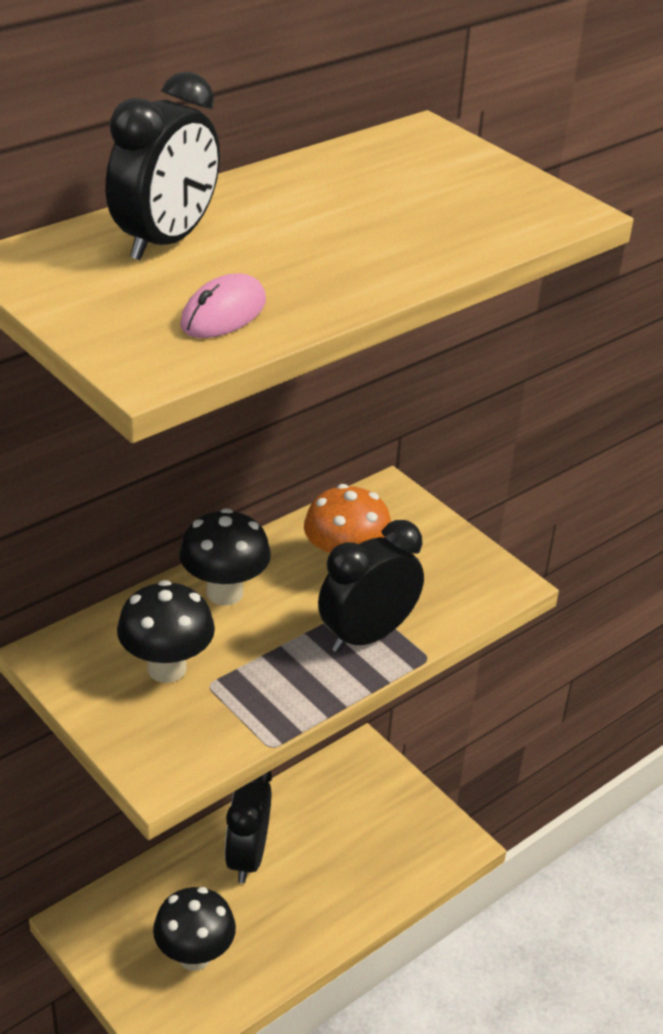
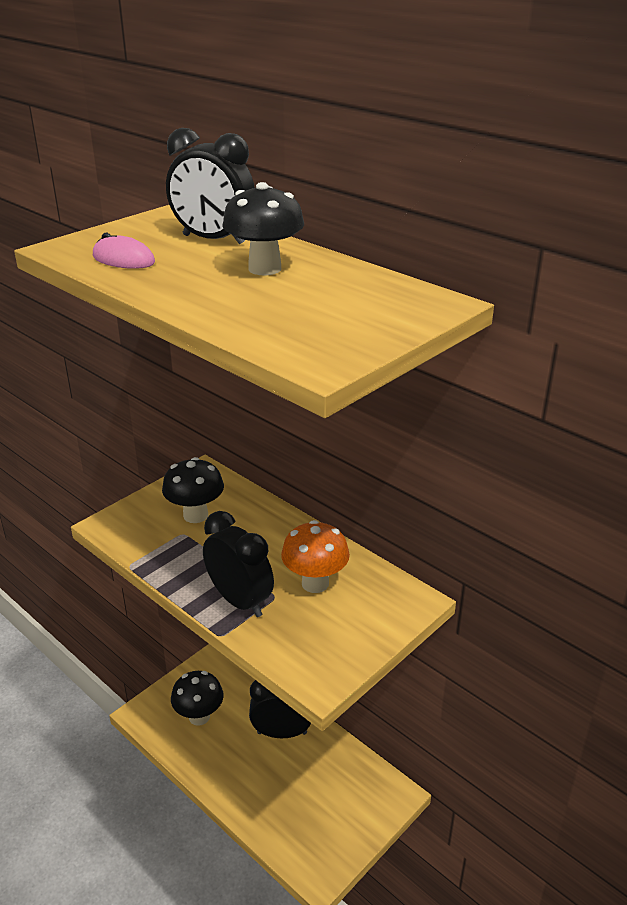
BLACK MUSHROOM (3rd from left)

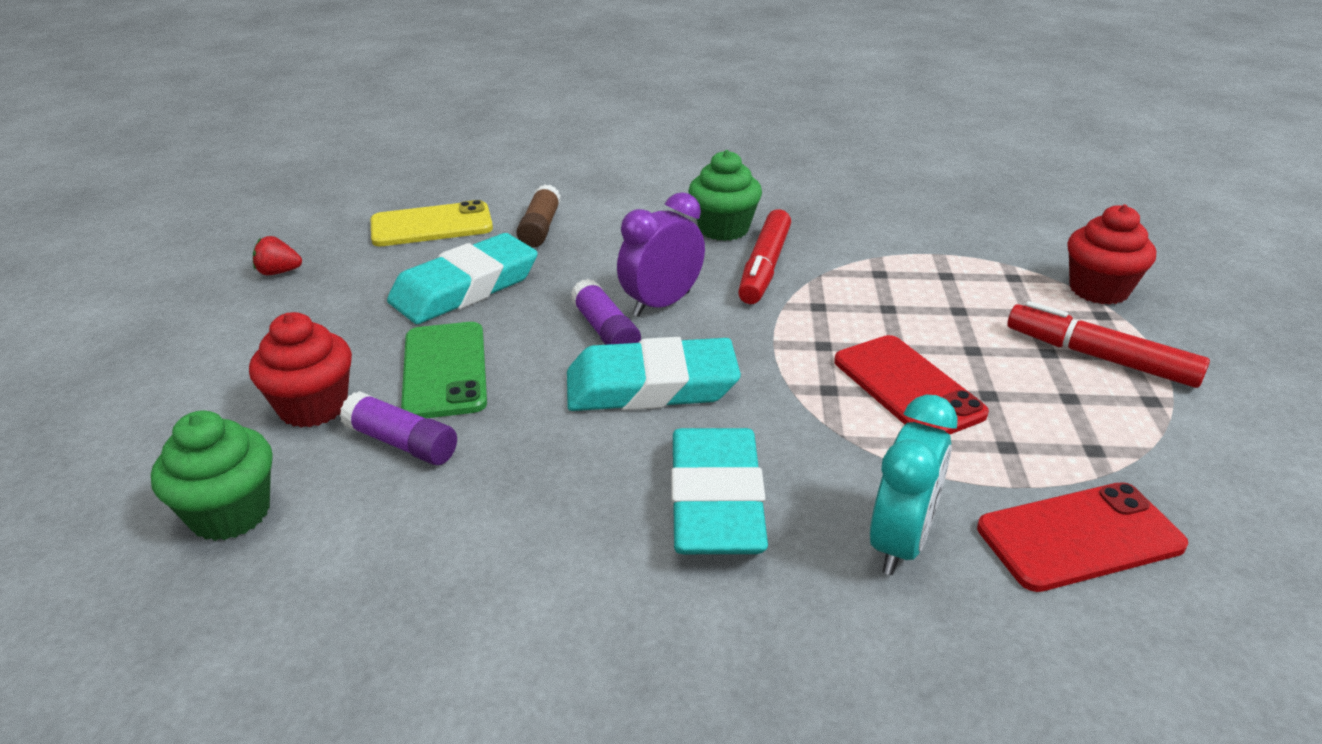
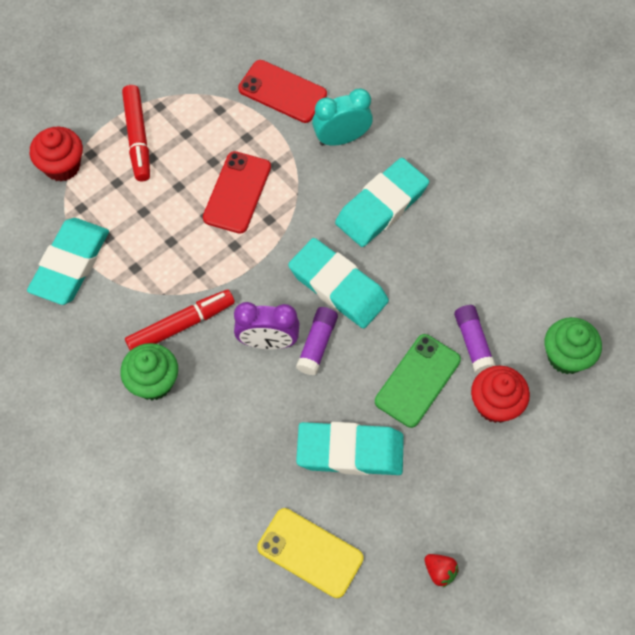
TURQUOISE ERASER (1st from left); BROWN GLUE STICK

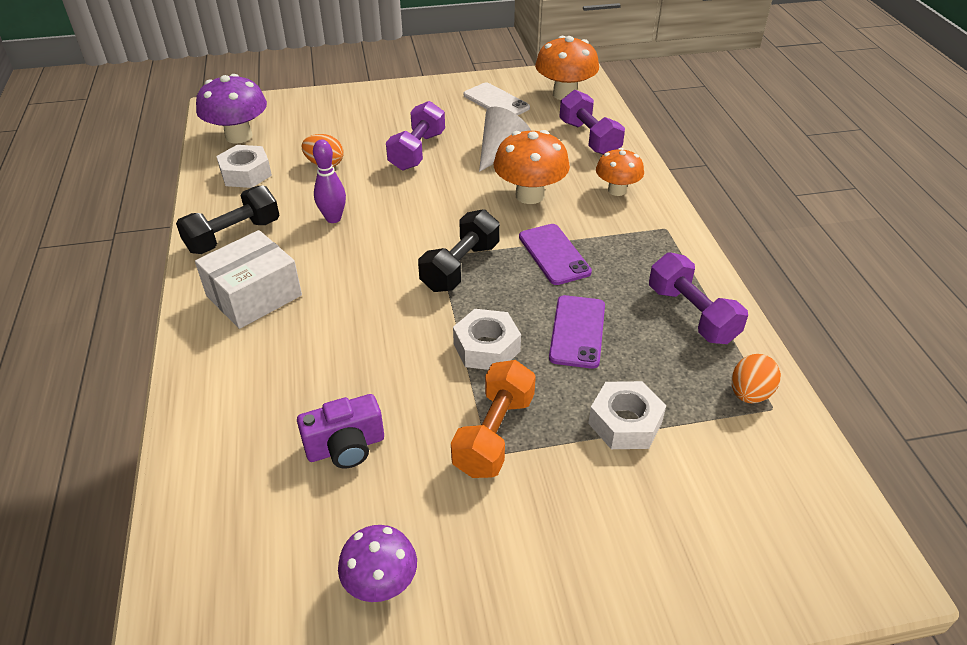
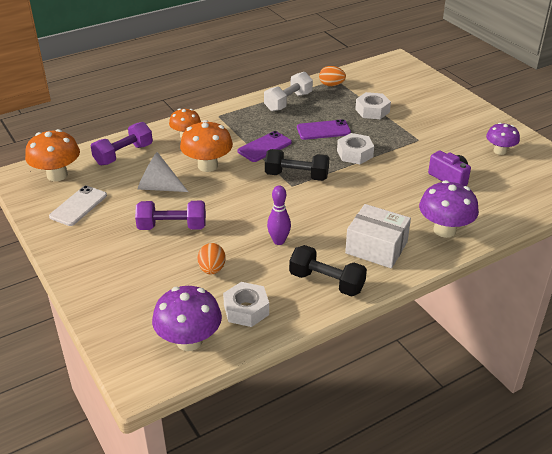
WHITE DUMBBELL; PURPLE MUSHROOM (2nd from left); ORANGE DUMBBELL

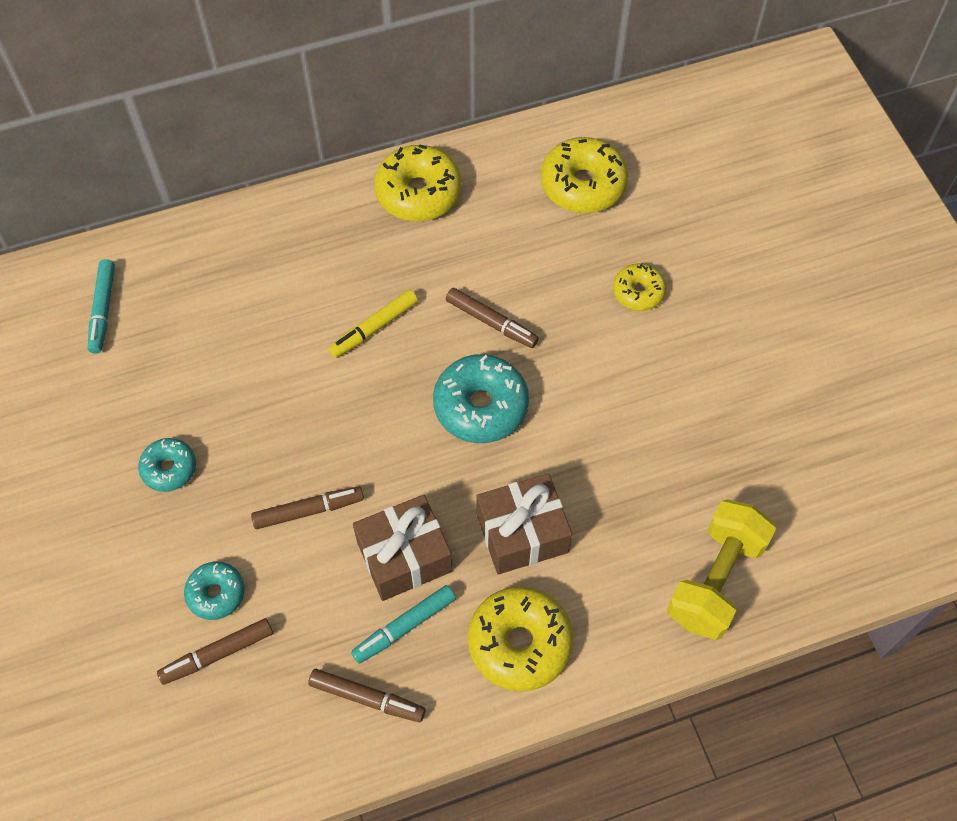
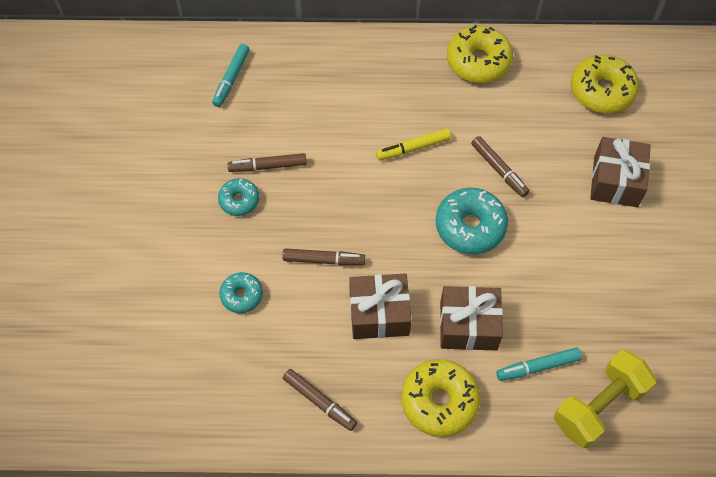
BROWN MARKER (1st from left); TURQUOISE MARKER (2nd from left); BROWN GIFT (3rd from left)

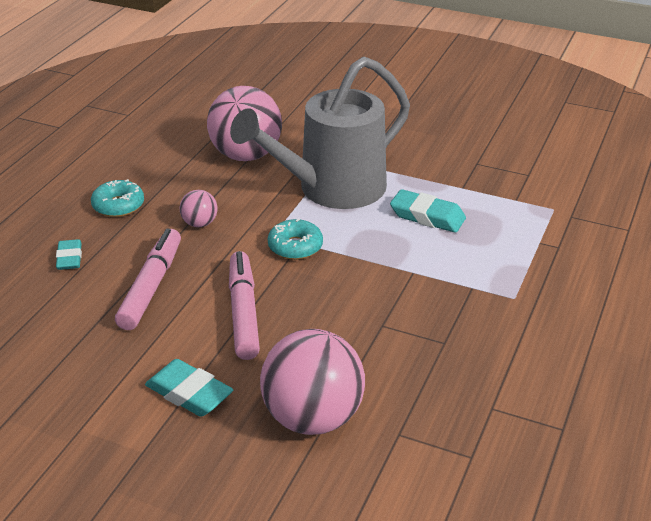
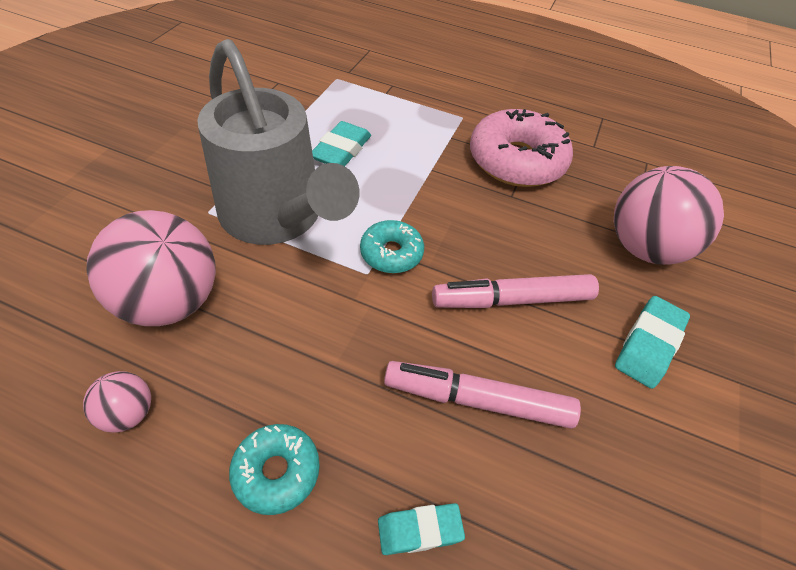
PINK BALL (1st from left); PINK DONUT

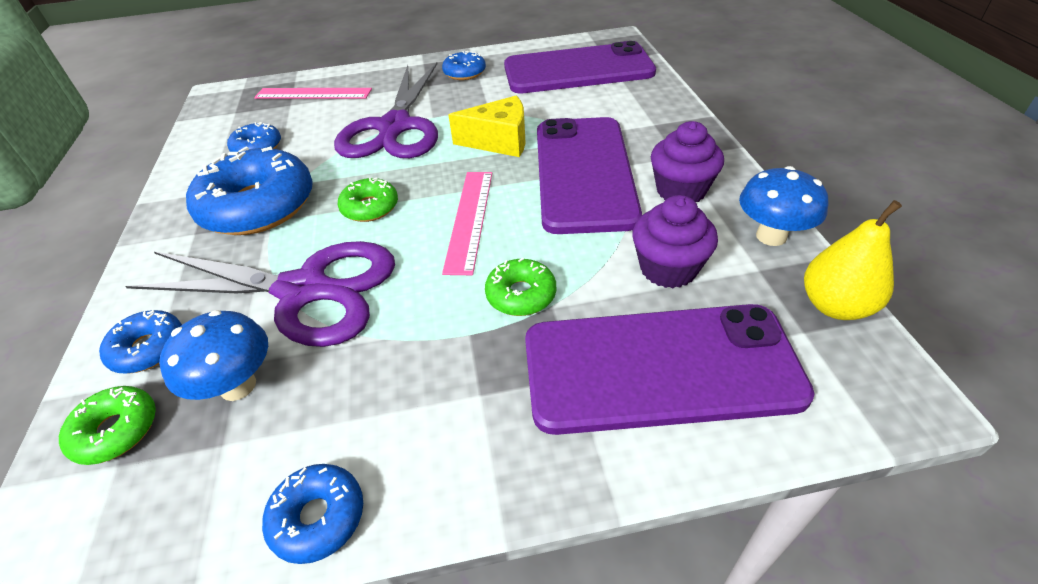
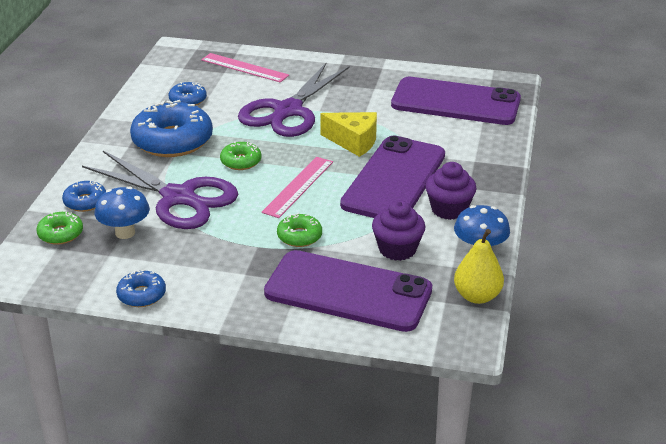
BLUE DONUT (5th from left in the first image)

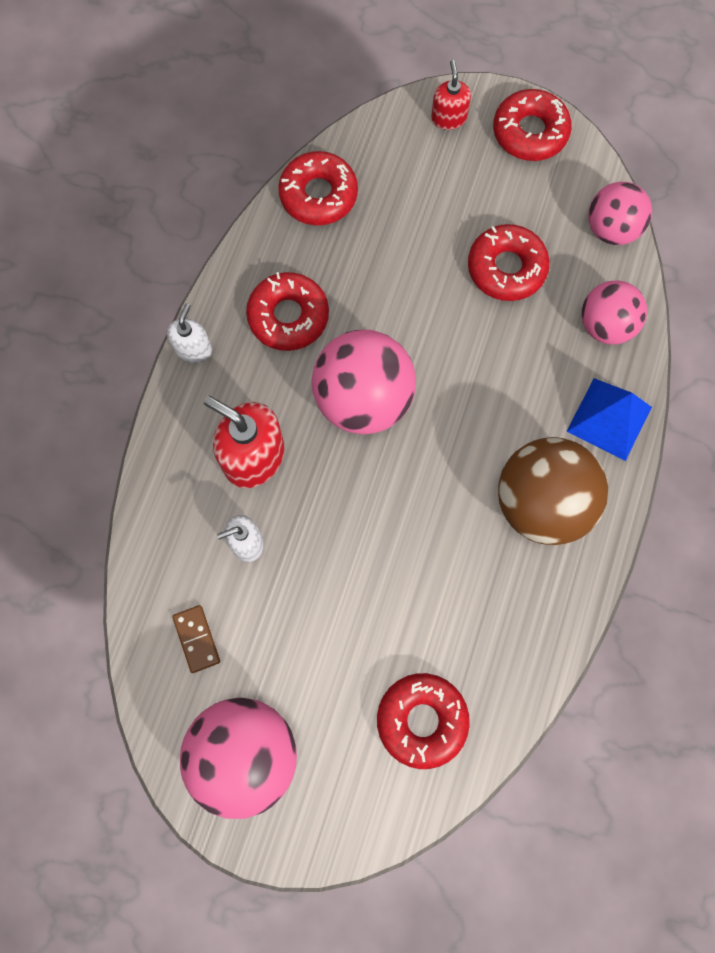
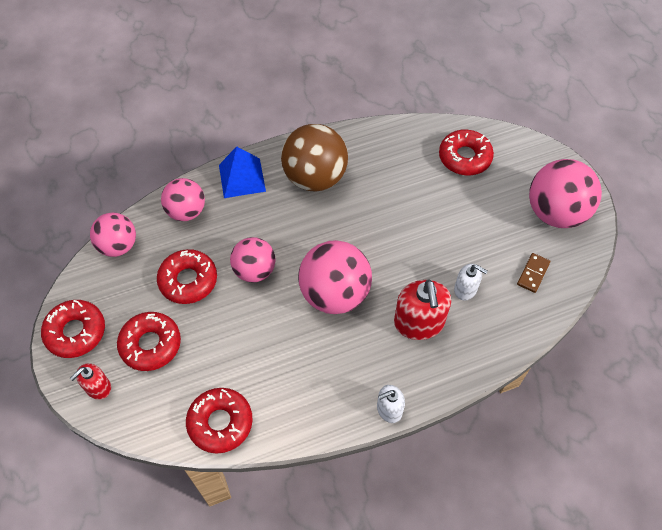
RED DONUT (2nd from left); PINK BALL (3rd from left)

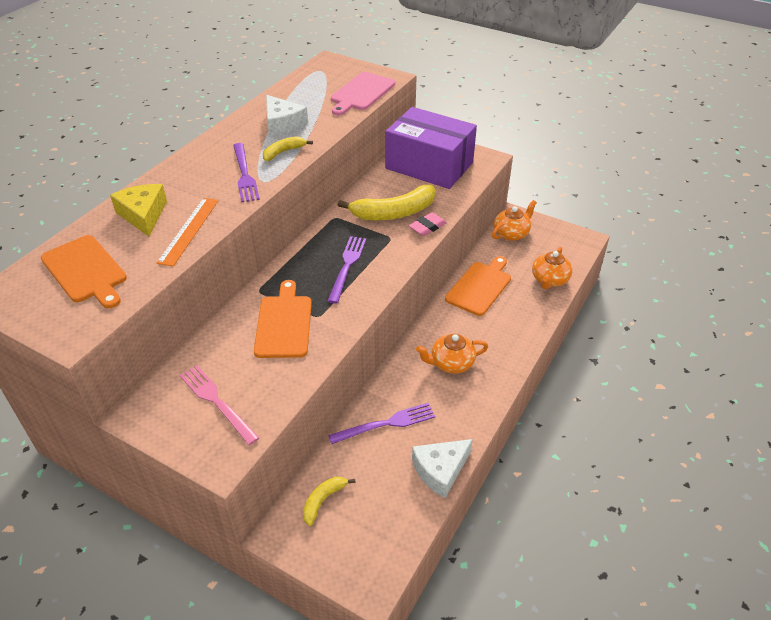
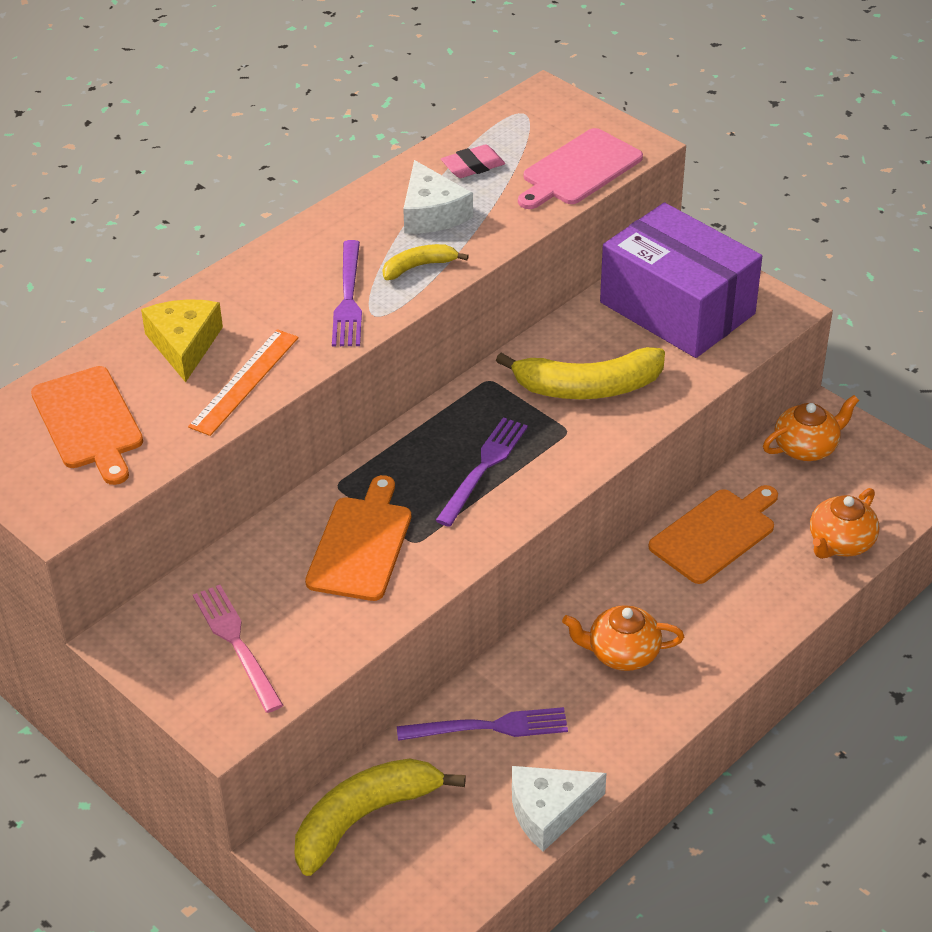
YELLOW BANANA (1st from left); PINK ERASER

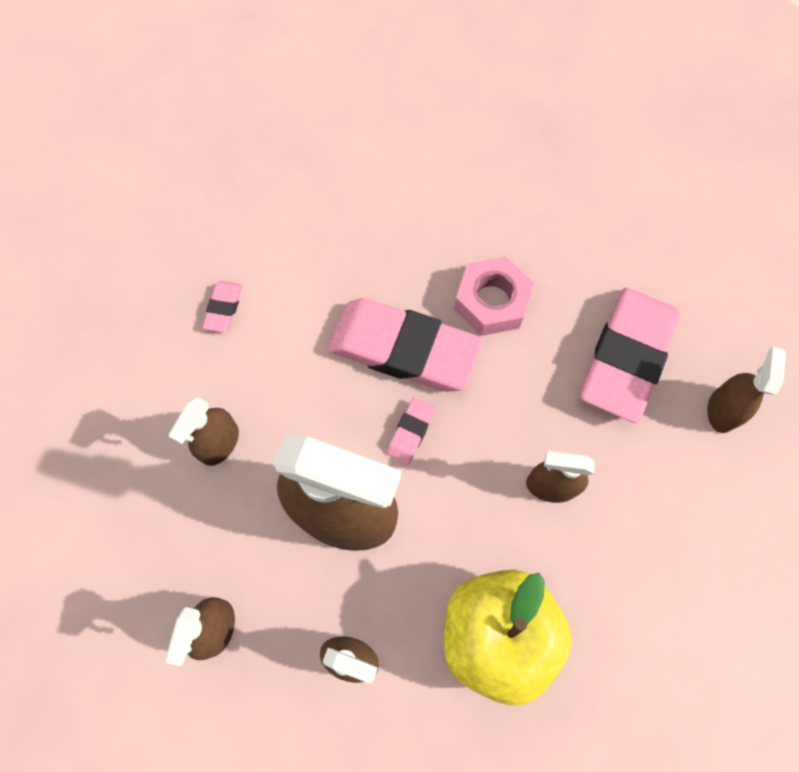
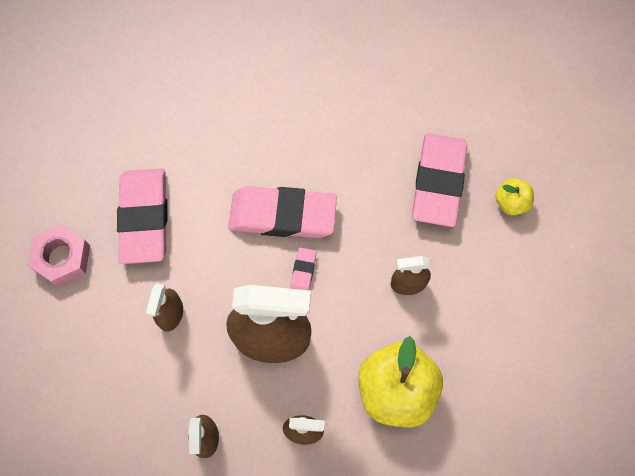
PINK NUT; PINK ERASER (1st from left); YELLOW APPLE (2nd from left)

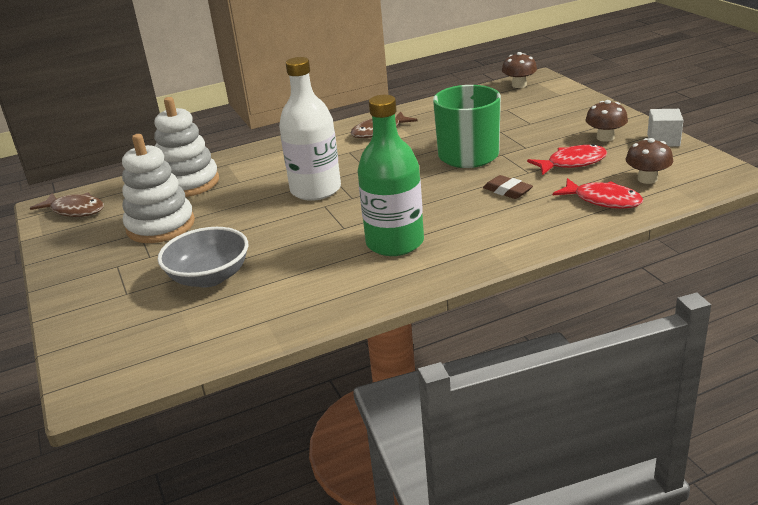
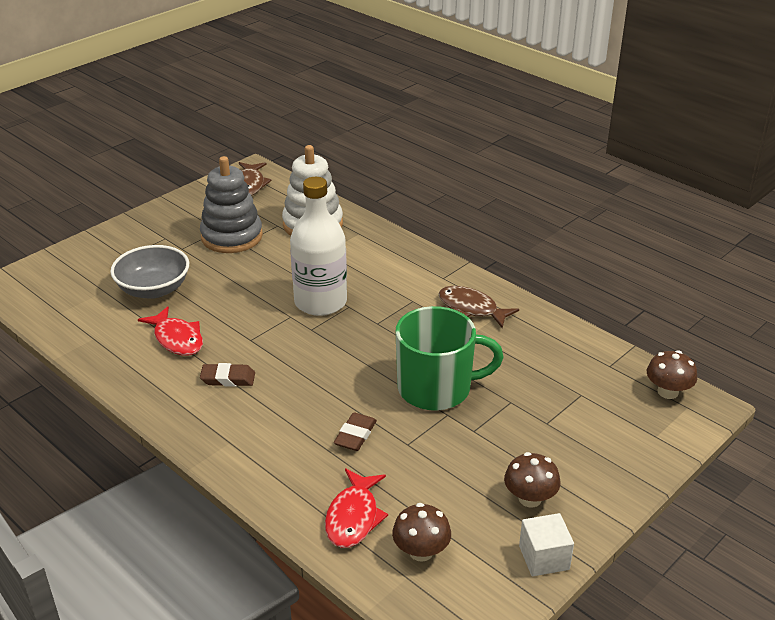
RED FISH (1st from left); GREY STACKING TOY; BROWN ERASER (1st from left)

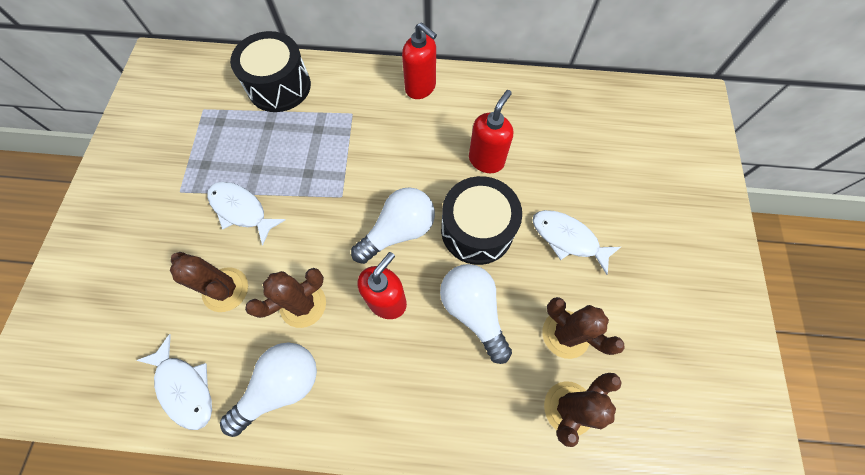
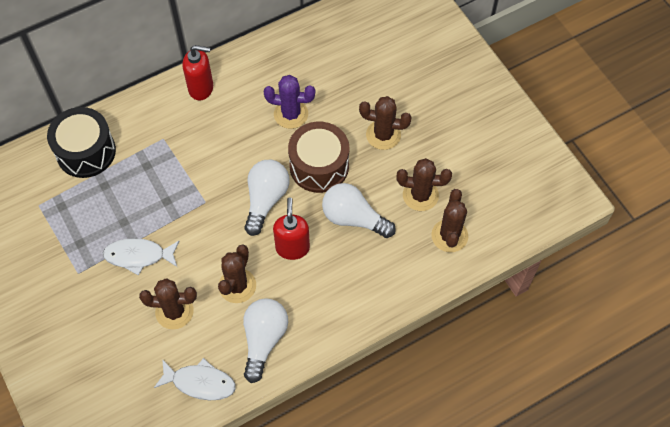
PURPLE CACTUS; BROWN DRUM; BROWN CACTUS (3rd from left)

